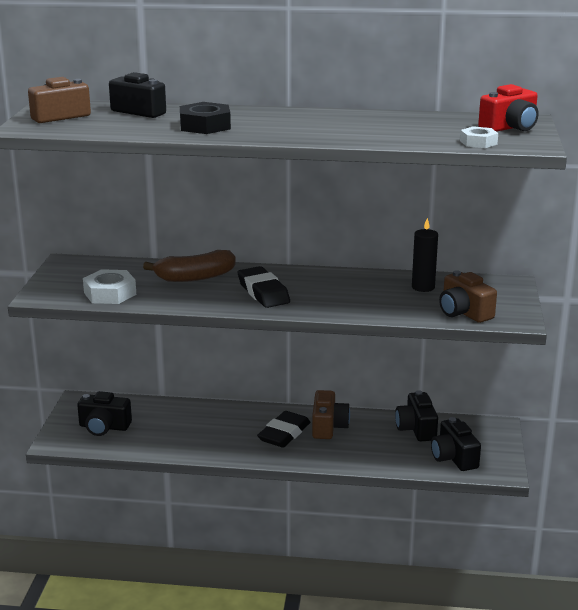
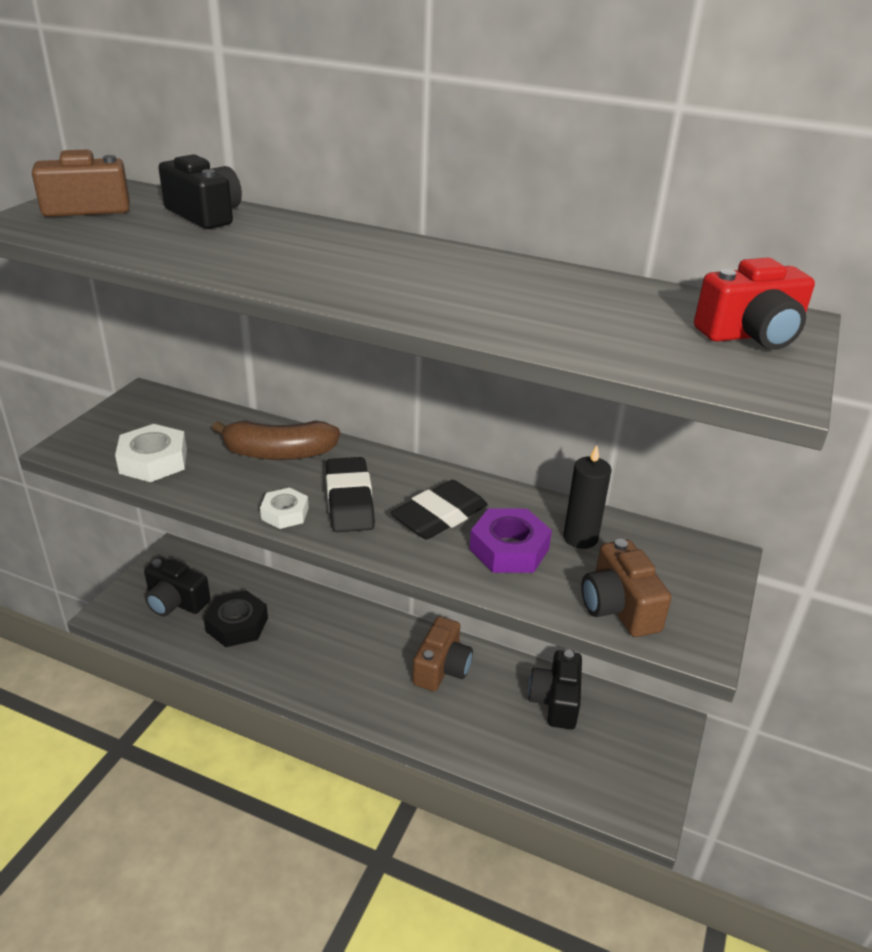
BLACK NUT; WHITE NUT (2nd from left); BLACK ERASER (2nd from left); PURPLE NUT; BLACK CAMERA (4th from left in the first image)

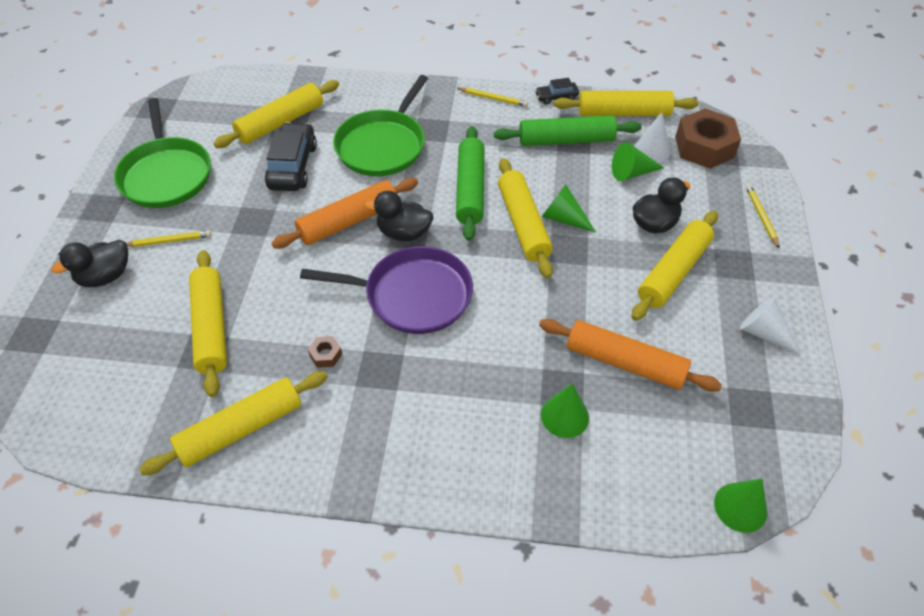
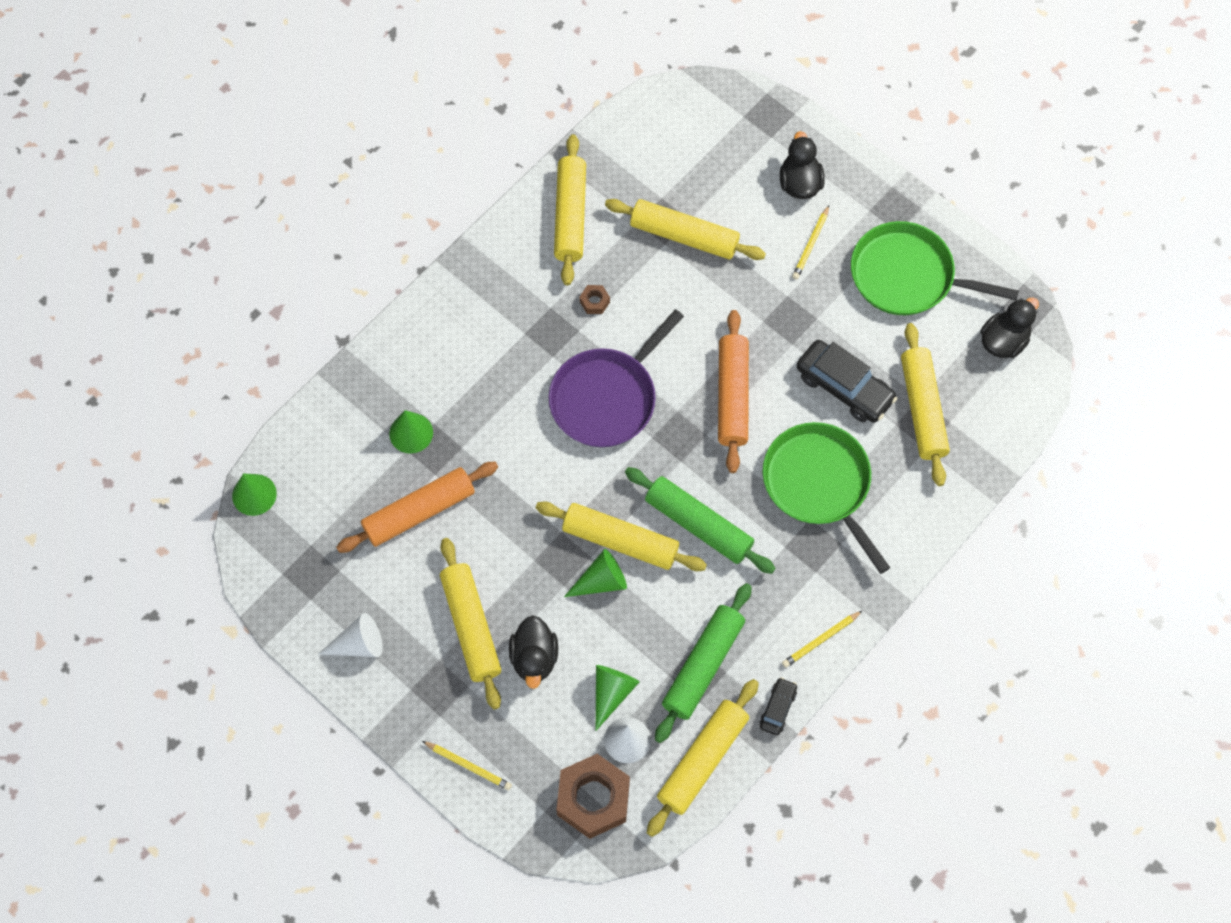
BLACK DUCK (3rd from left)

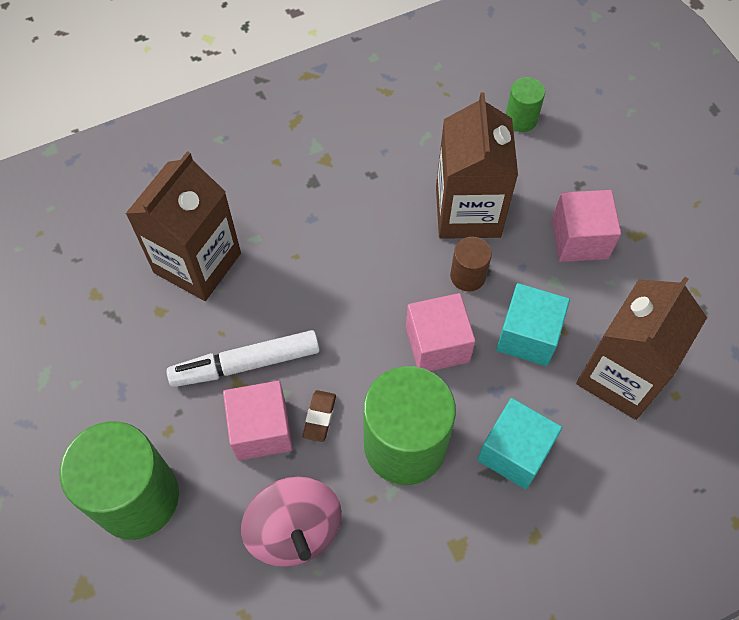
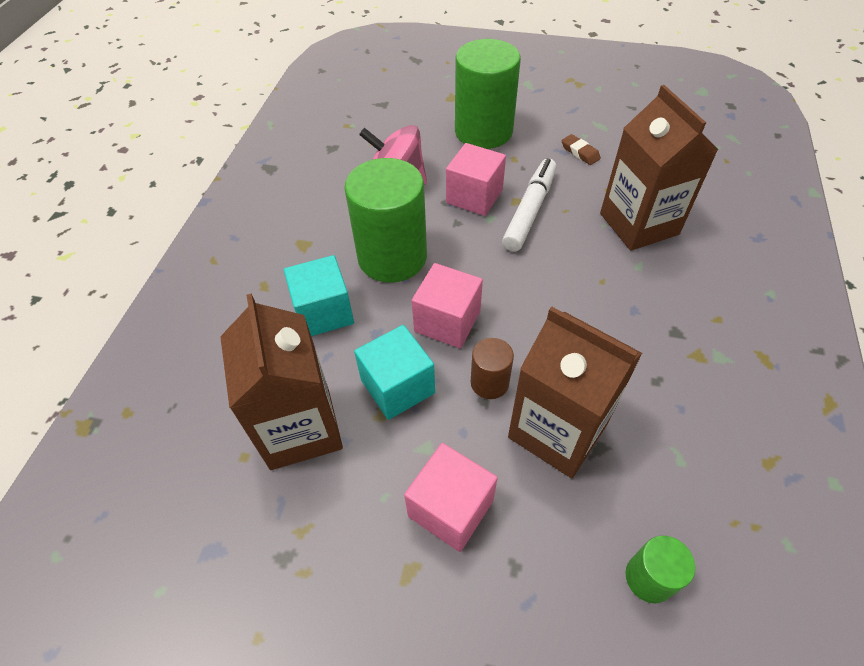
BROWN ERASER

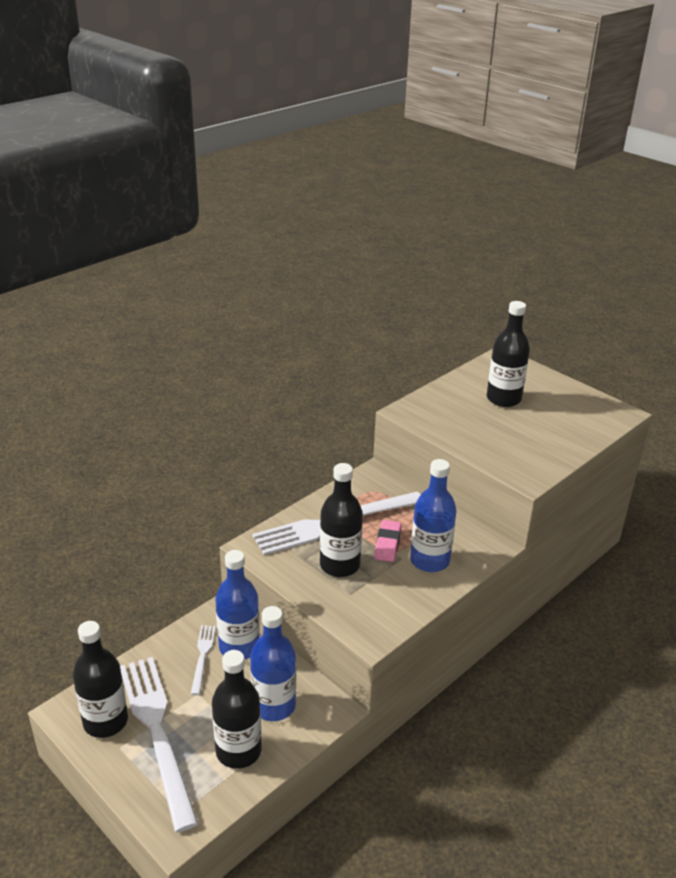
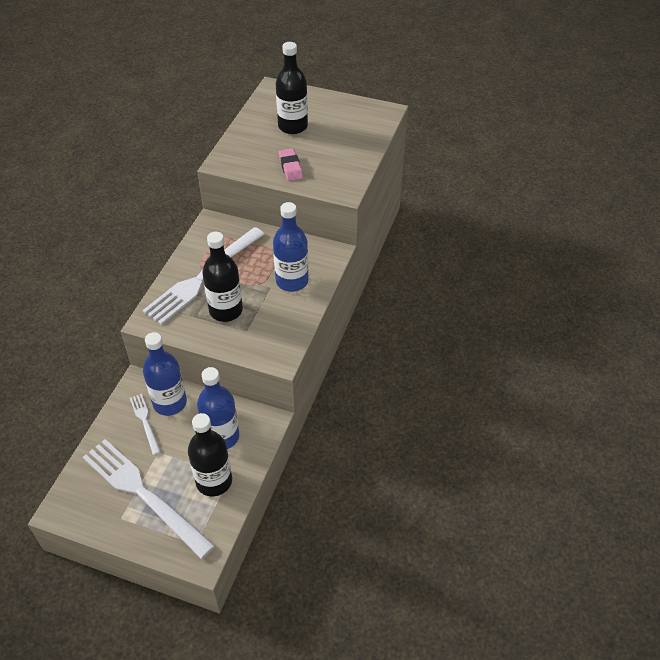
PINK ERASER; BLACK BOTTLE (1st from left in the first image)

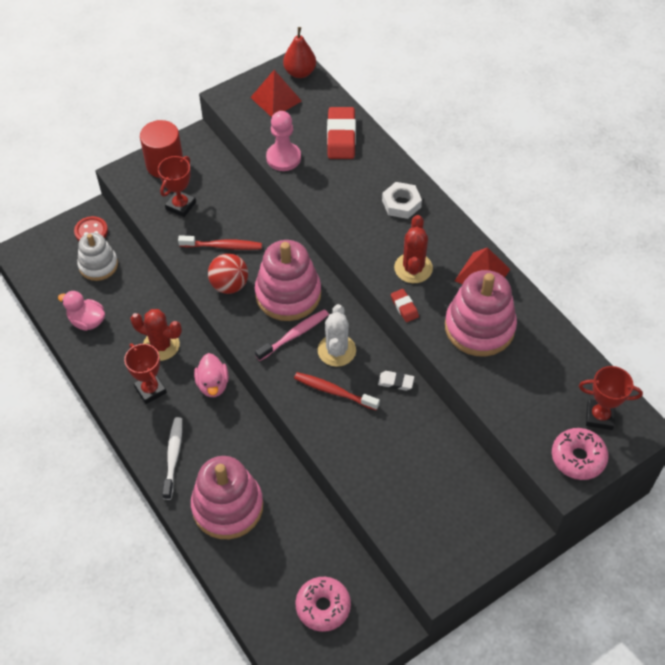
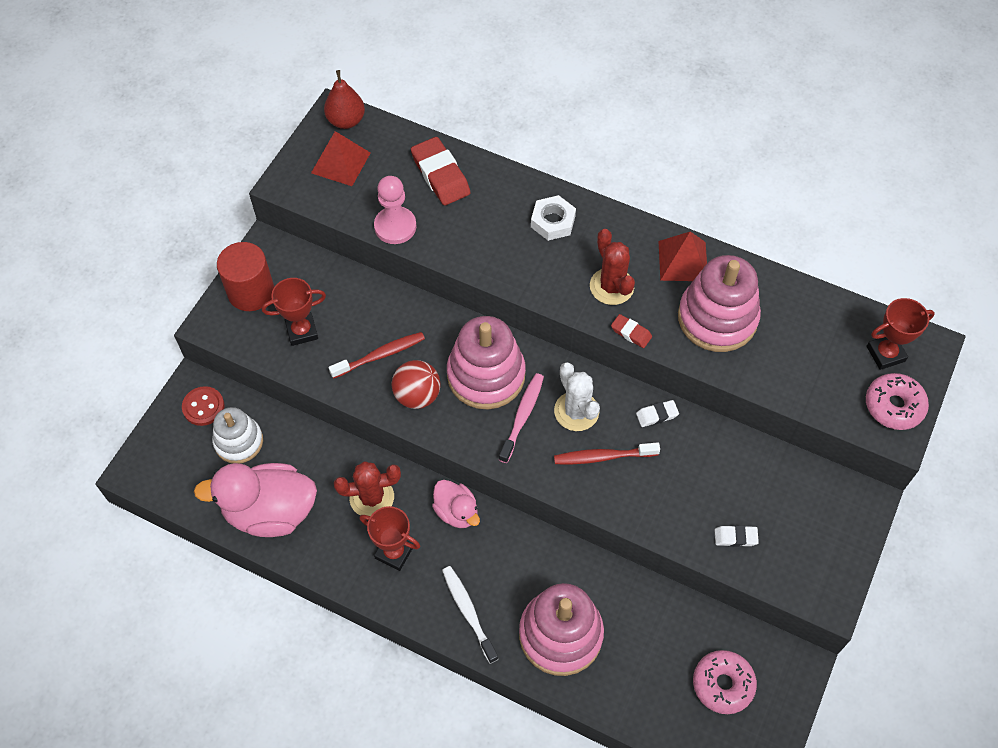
PINK DUCK (1st from left); RED TROPHY (1st from left); WHITE ERASER (2nd from left)

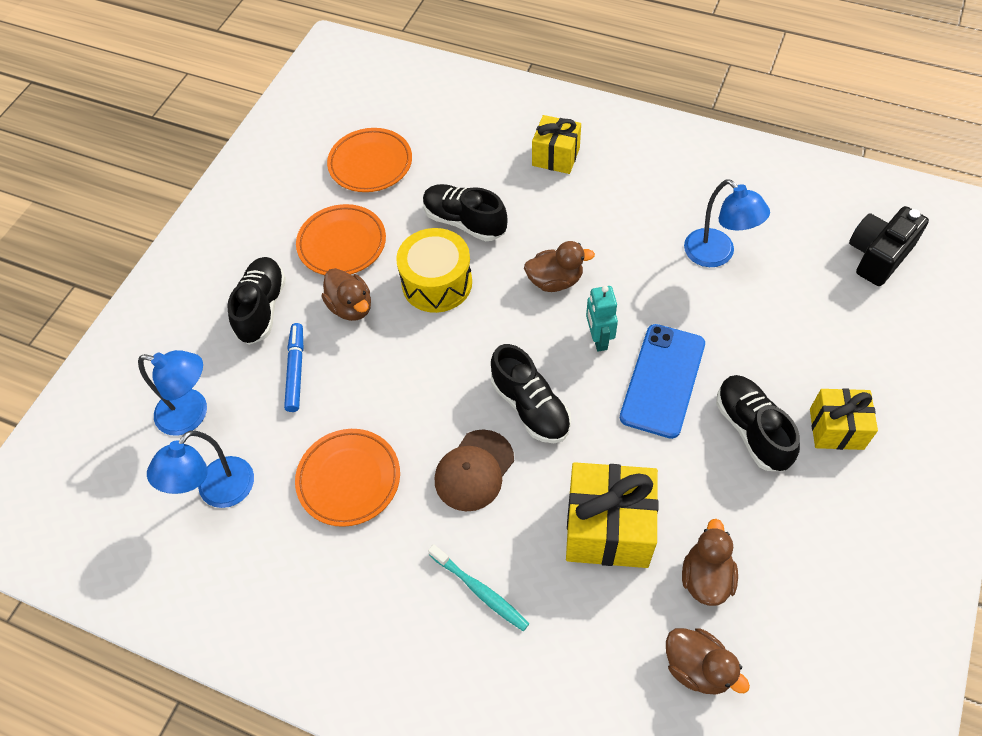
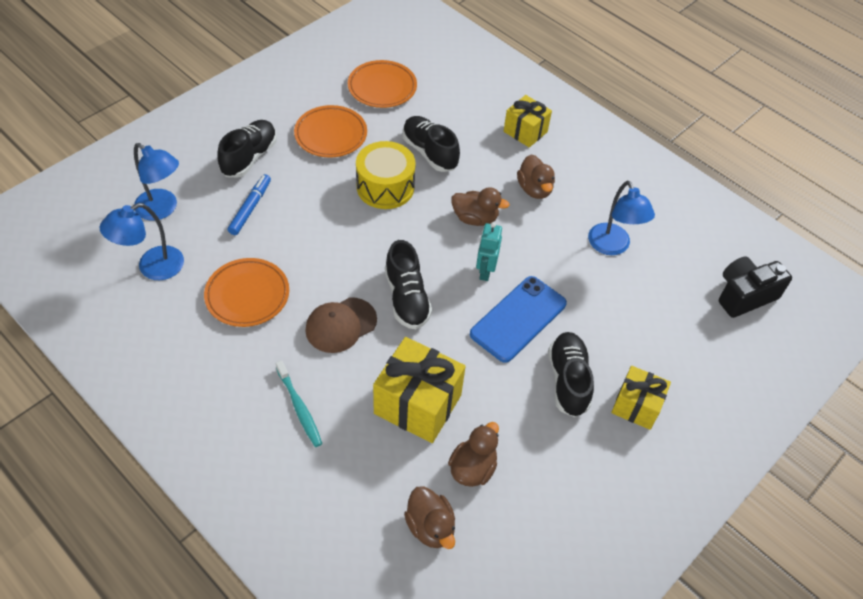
BROWN DUCK (4th from left)

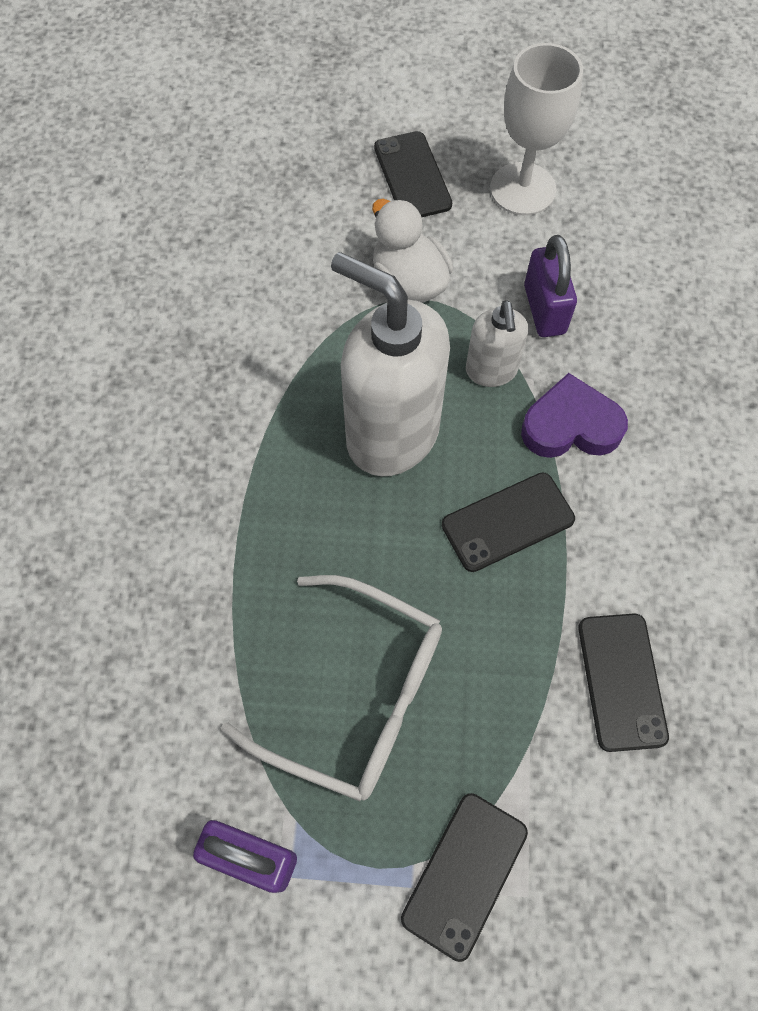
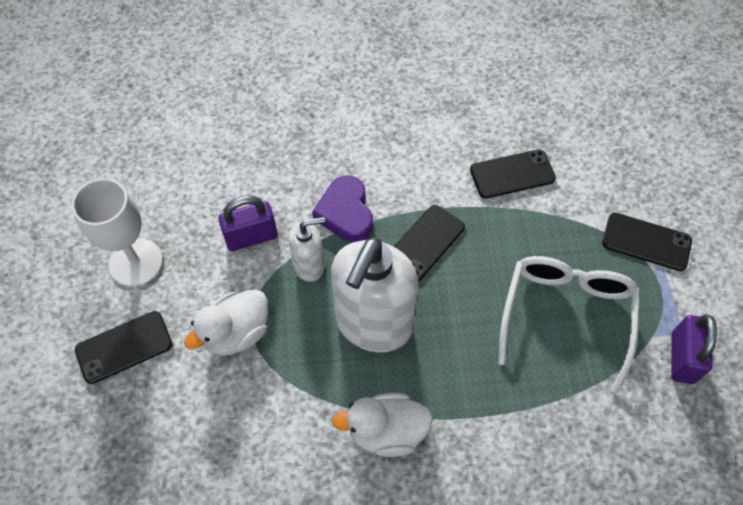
WHITE DUCK (2nd from left); BLACK PHONE (2nd from left)

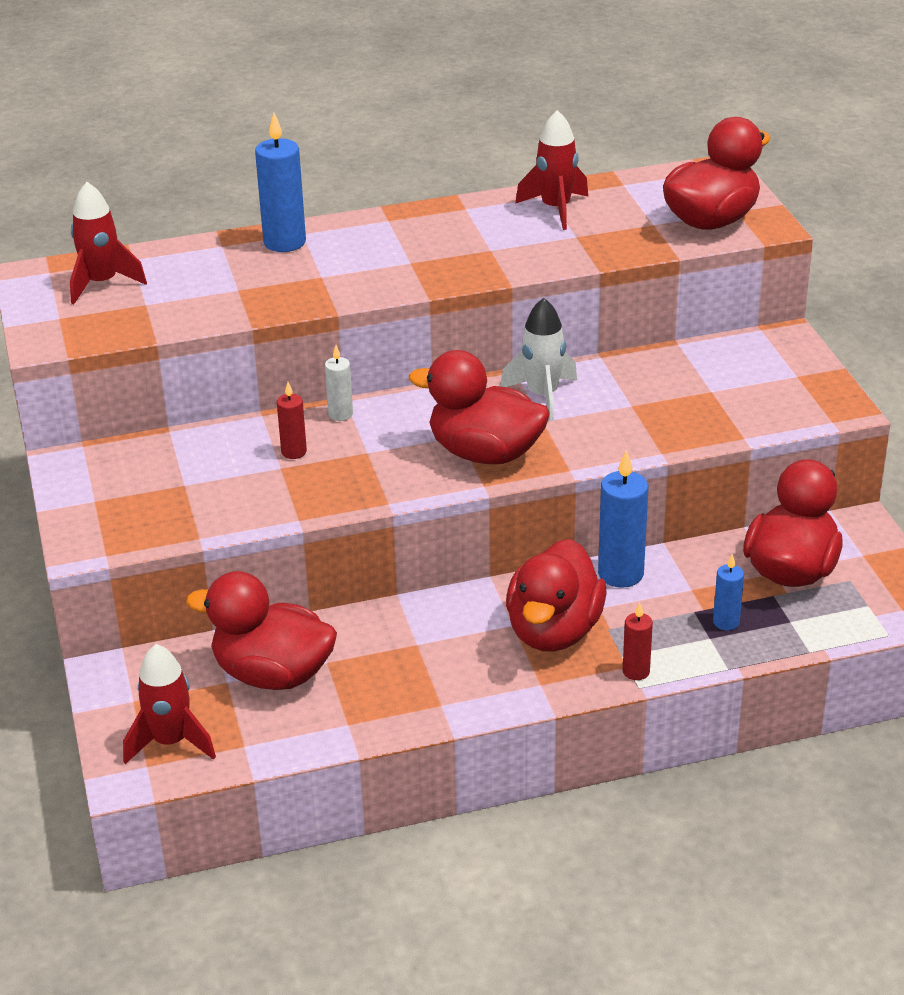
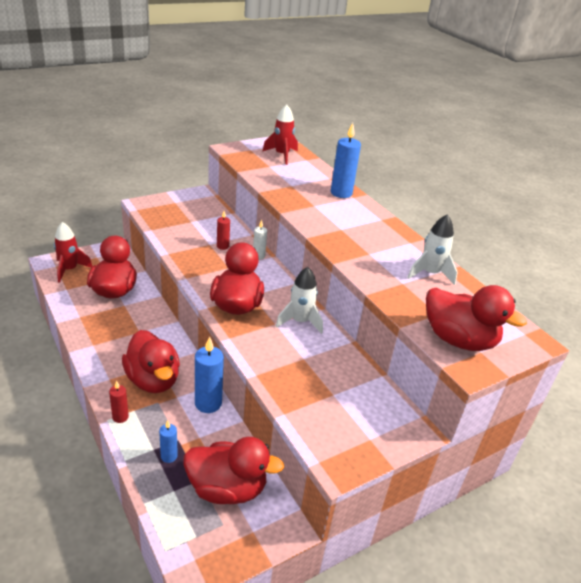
RED DUCK (2nd from left); WHITE ROCKET (2nd from left)

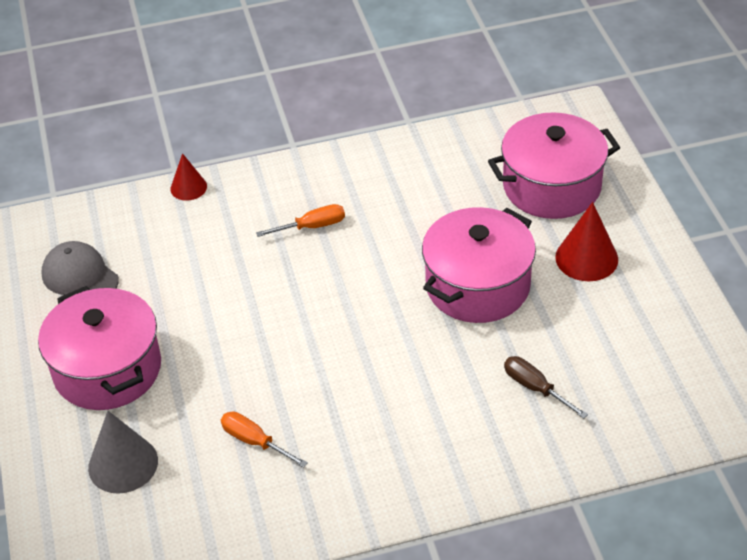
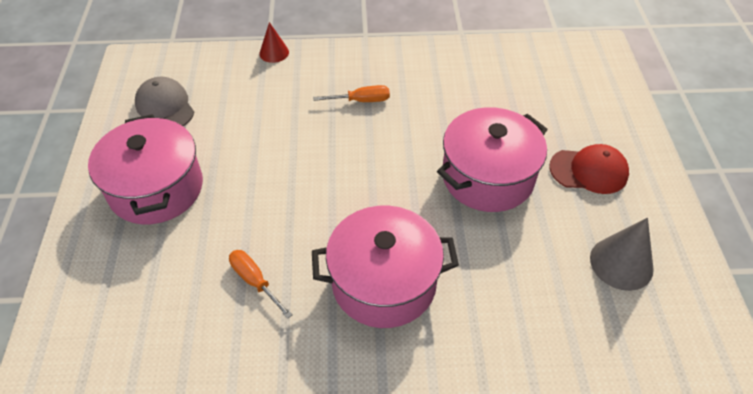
PINK POT (2nd from left); RED CAP; GREY CONE; BROWN SCREWDRIVER

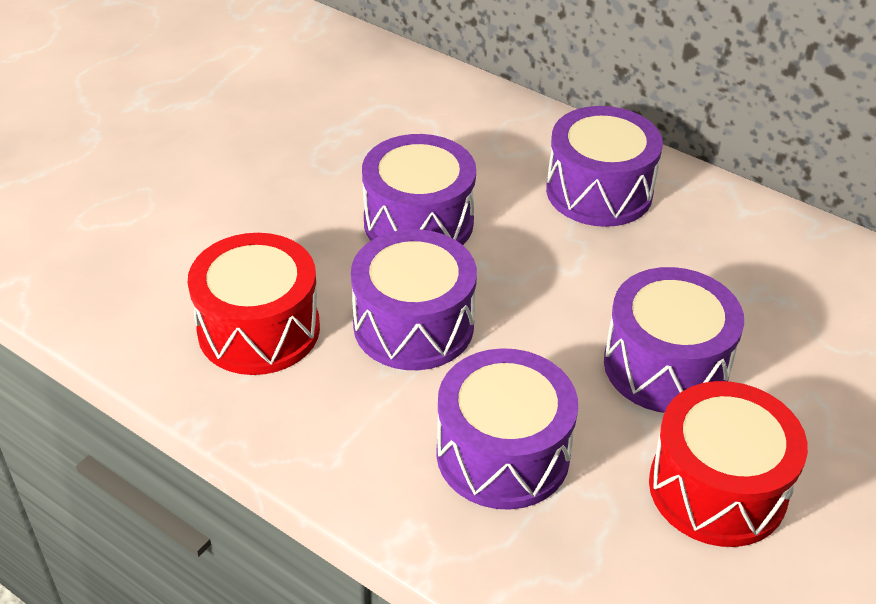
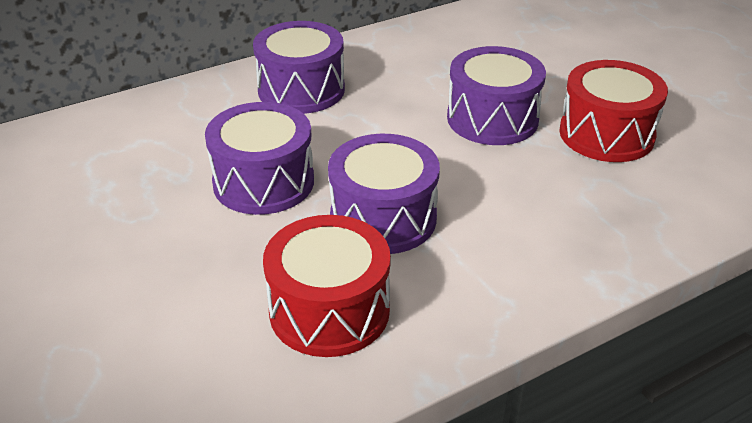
PURPLE DRUM (3rd from left in the first image)

